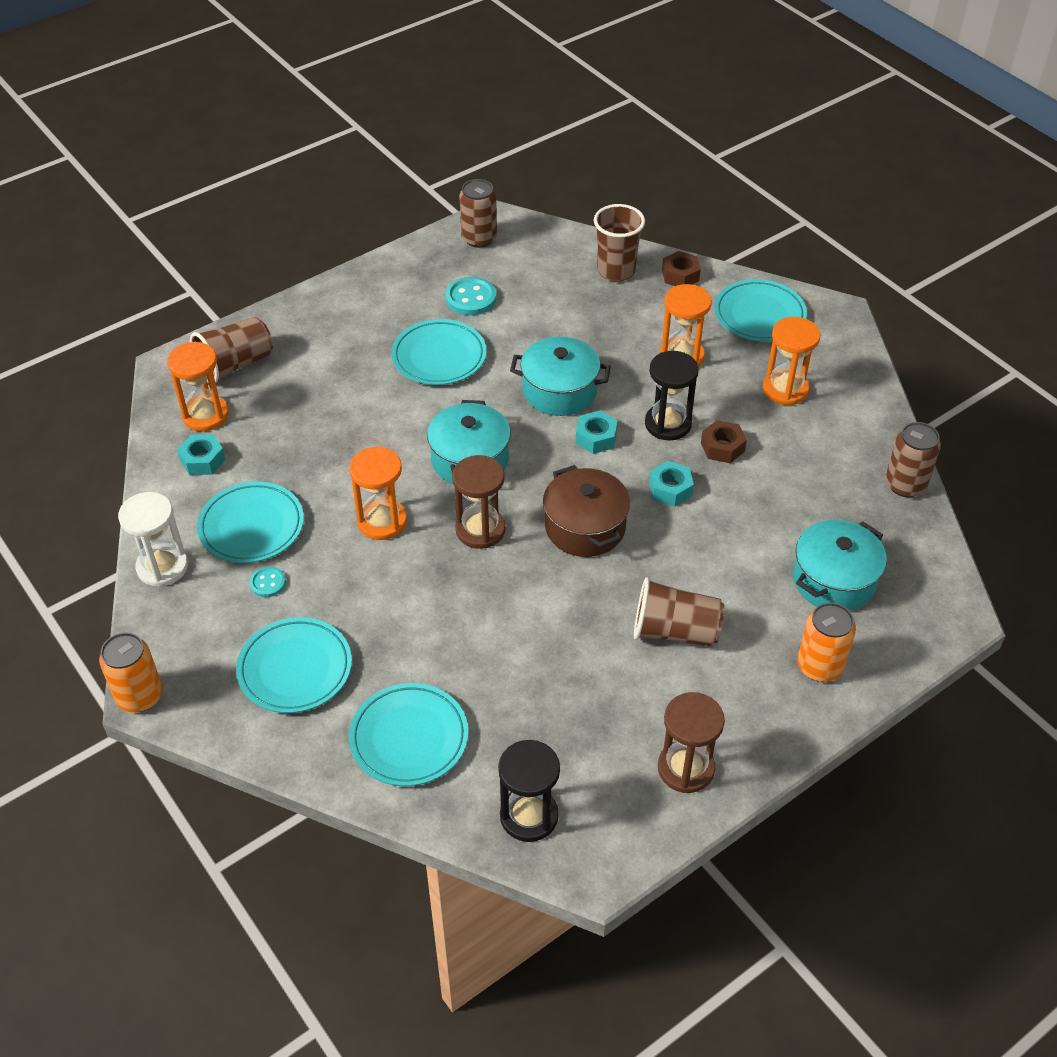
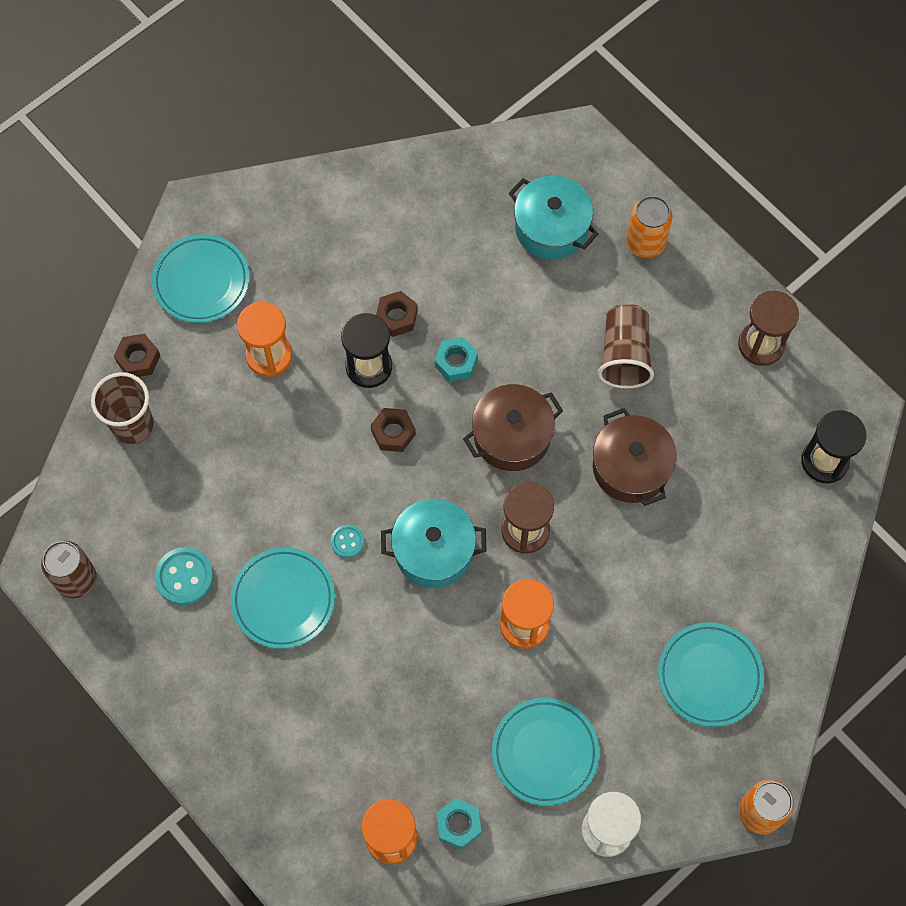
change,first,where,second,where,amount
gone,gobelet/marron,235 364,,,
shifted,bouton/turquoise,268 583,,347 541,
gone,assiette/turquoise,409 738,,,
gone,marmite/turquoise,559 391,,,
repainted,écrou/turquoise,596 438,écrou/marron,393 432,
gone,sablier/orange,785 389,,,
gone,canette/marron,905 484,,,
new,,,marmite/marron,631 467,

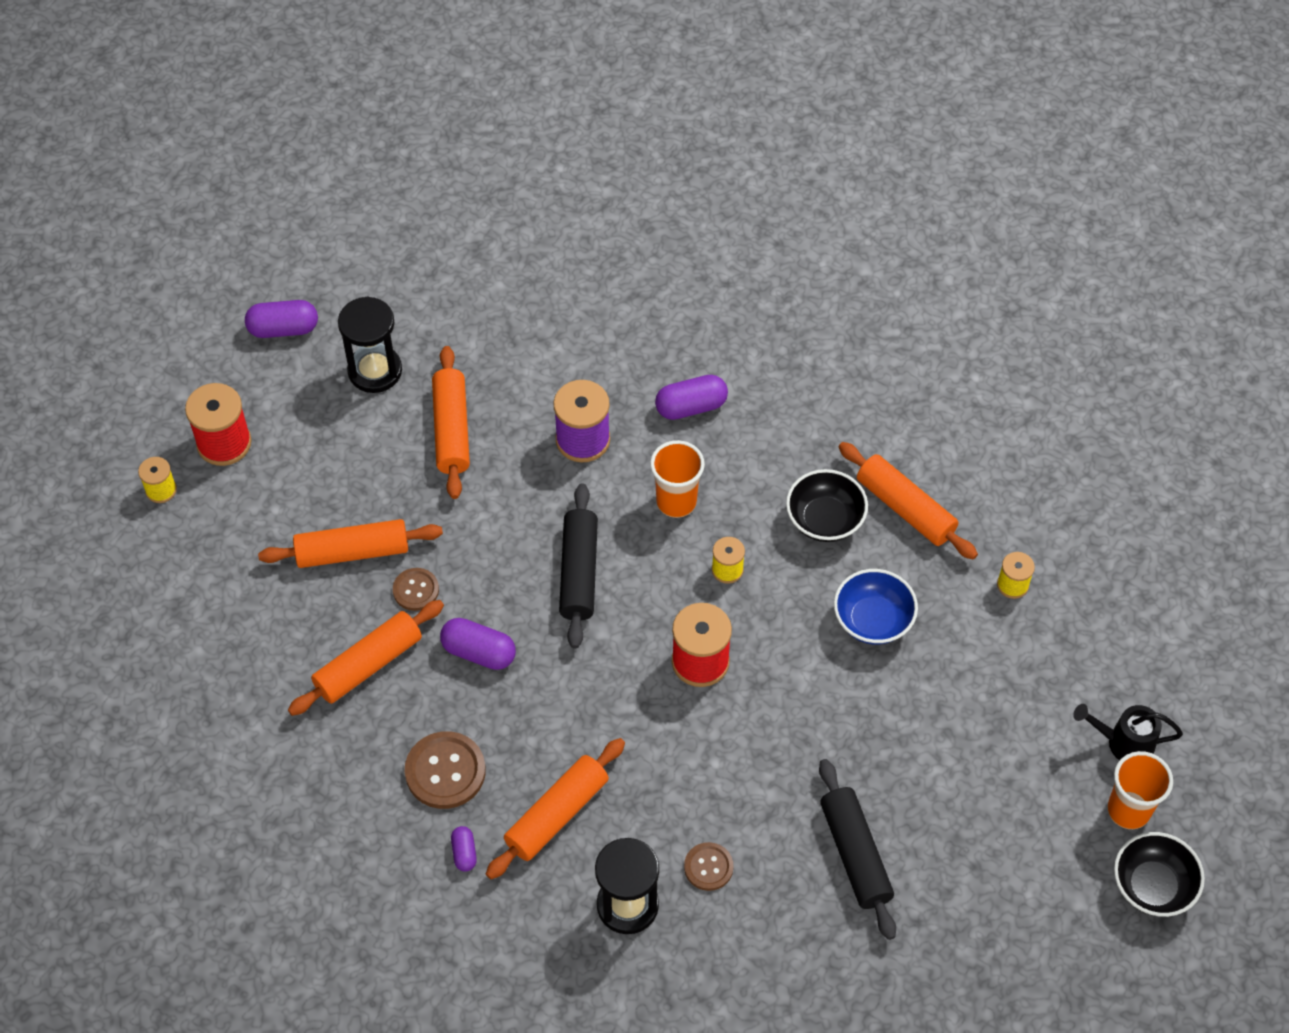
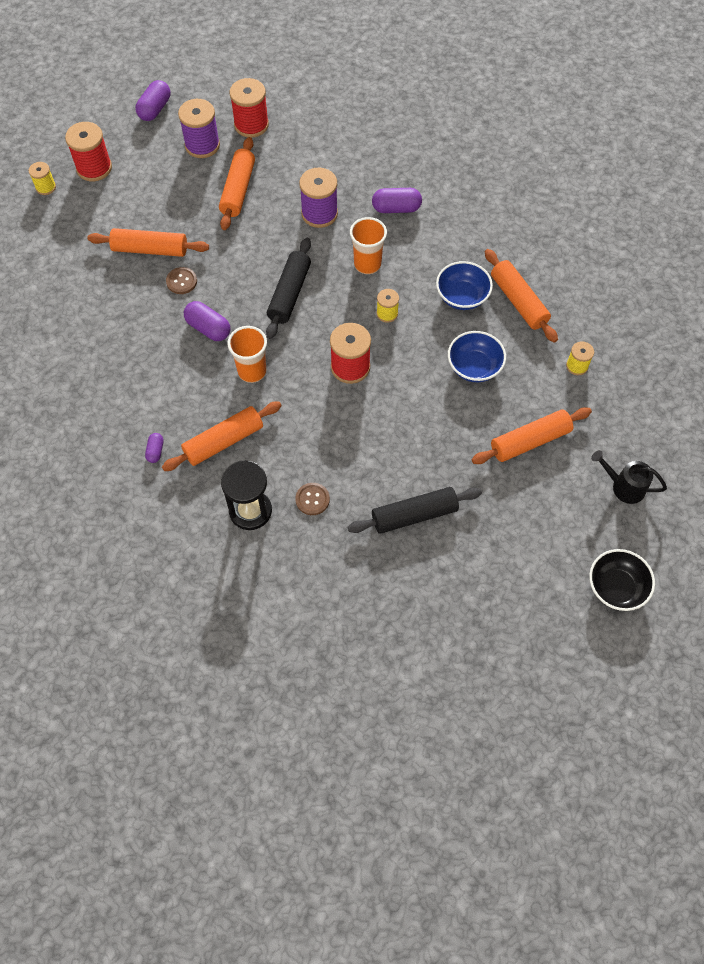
change,first,where,second,where,amount
rotated,gélule/violet,283 328,,155 109,75 degrees counterclockwise
shifted,rouleau à pâtisserie/orange,368 664,,530 441,
swapped,sablier/noir,375 371,bobine/violet,202 145,
gone,bouton/marron,445 771,,,
repainted,bol/noir,825 520,bol/bleu,462 297,
rotated,rouleau à pâtisserie/noir,855 854,,414 515,75 degrees clockwise
shifted,gobelet/orange,1128 810,,252 371,
new,,,bobine/rouge,251 125,

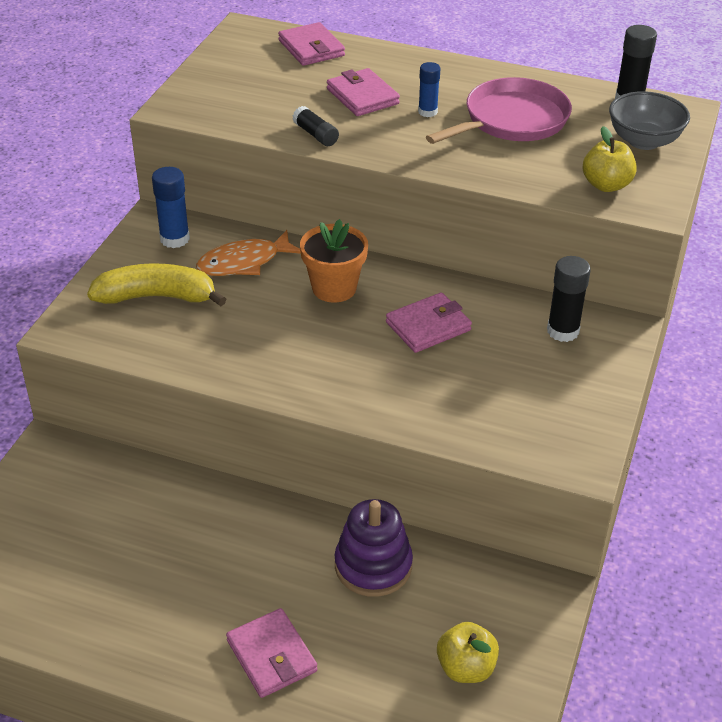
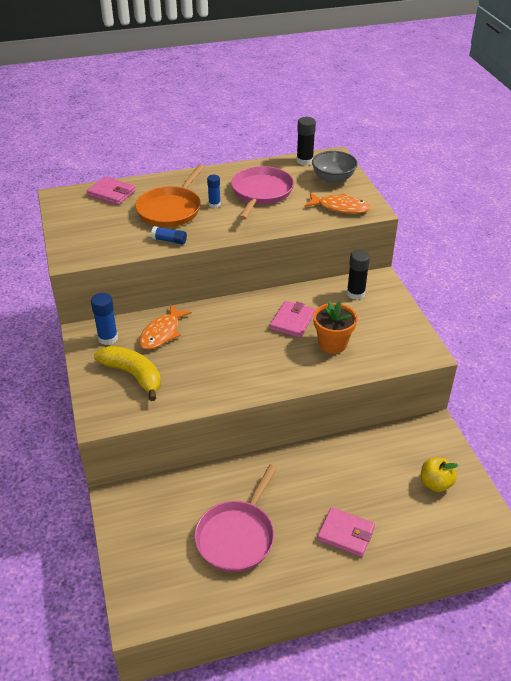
change,first,where,second,where,amount
rotated,banane/jaune,157 297,,133 375,75 degrees clockwise
repainted,bâton de colle/noir,315 135,bâton de colle/bleu,169 240,
shifted,pot de fleurs/orange,334 288,,332 343,
swapped,portefeuille/rose,362 96,poêle/orange,171 209,
gone,jouet à empiler/violet,373 566,,,
swapped,pomme/jaune,606 185,poisson/orange,340 207,
new,,,poêle/rose,237 536,

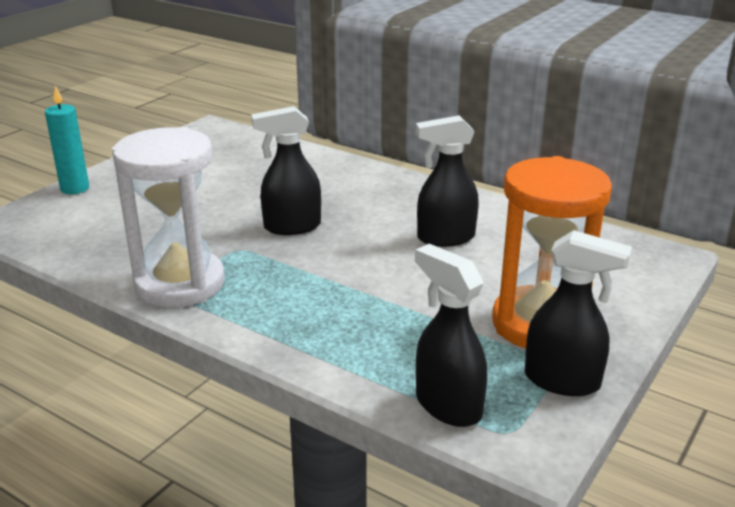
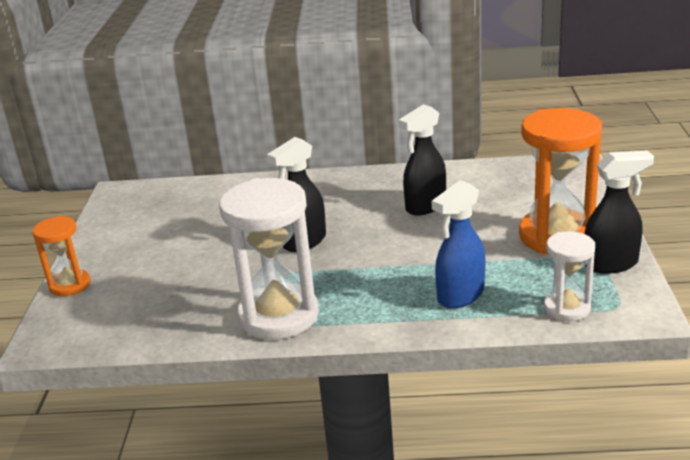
change,first,where,second,where,amount
swapped,bougie/turquoise,75 188,sablier/orange,70 285,
swapped,vaporisateur/noir,447 405,sablier/blanc,567 308,
new,,,vaporisateur/bleu,460 296,

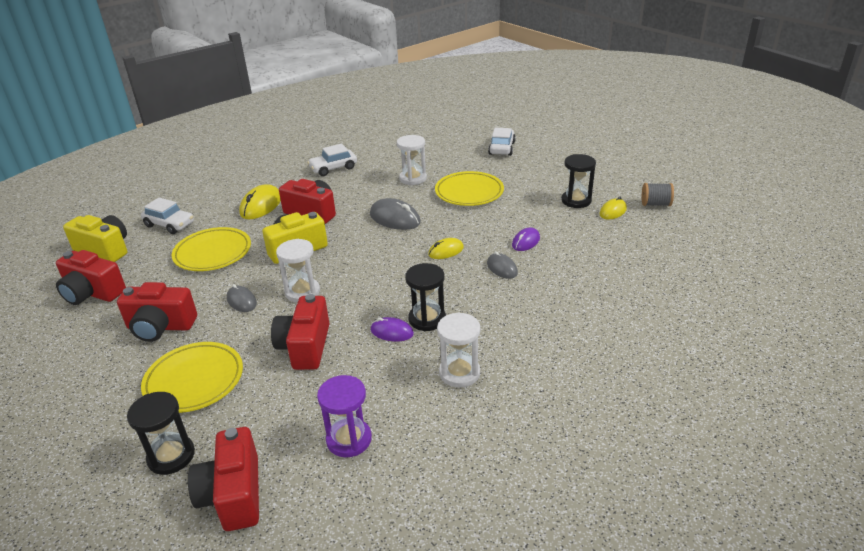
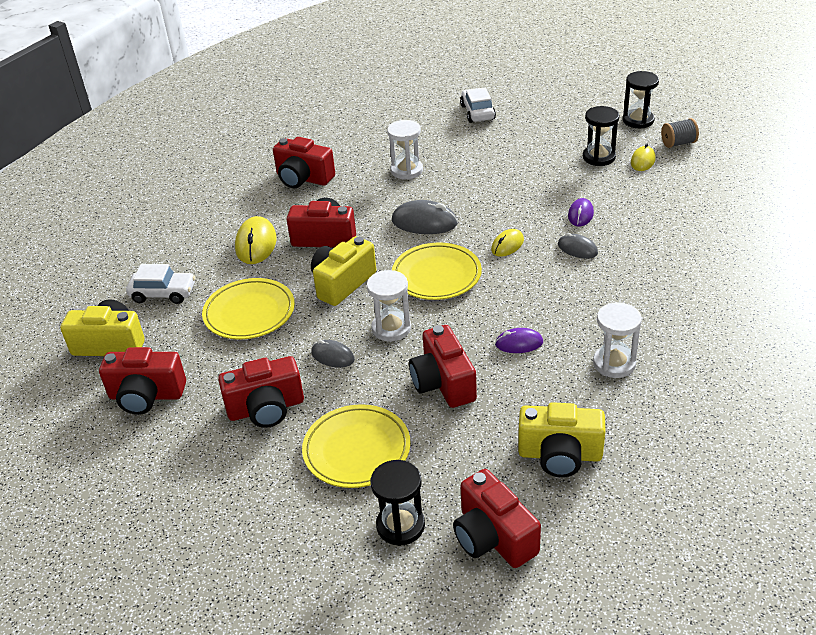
change,first,where,second,where,amount
swapped,voiture/blanc,333 168,appareil photo/rouge,303 178,
swapped,sablier/violet,349 439,appareil photo/jaune,560 455,
shifted,sablier/noir,427 319,,638 120,
shifted,assiette/jaune,469 192,,436 275,

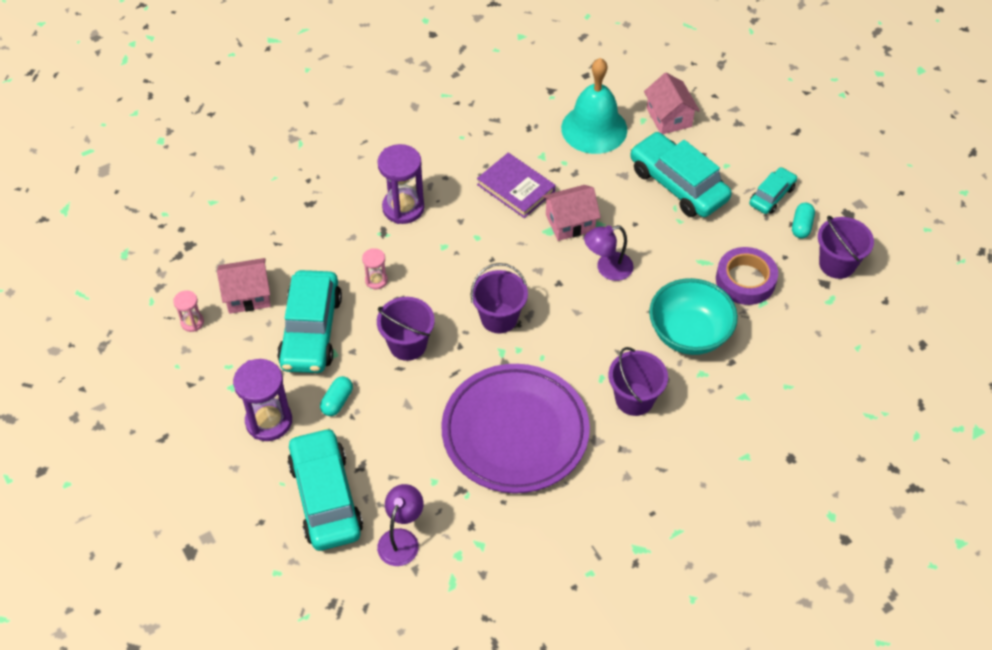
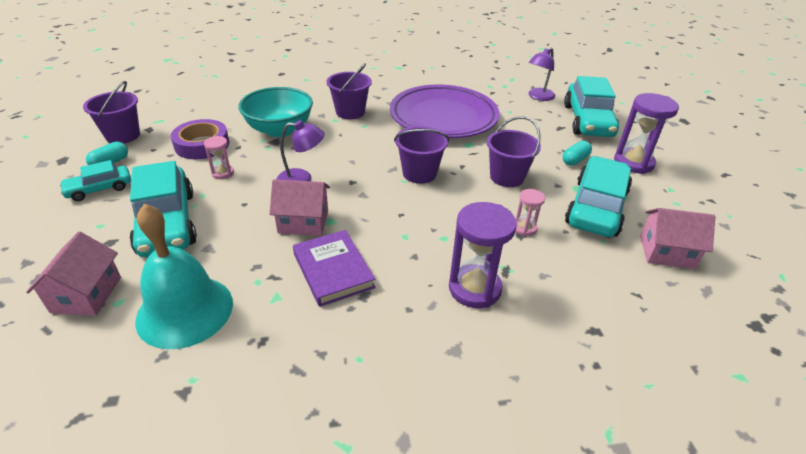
change,first,where,second,where,amount
shifted,sablier/rose,192 322,,223 173,

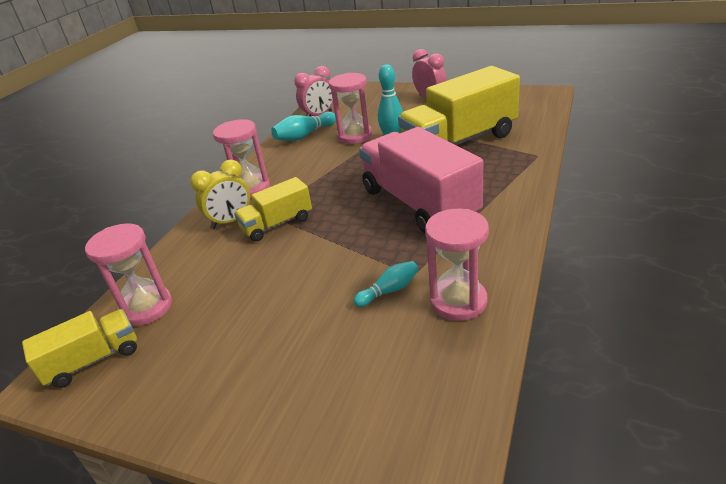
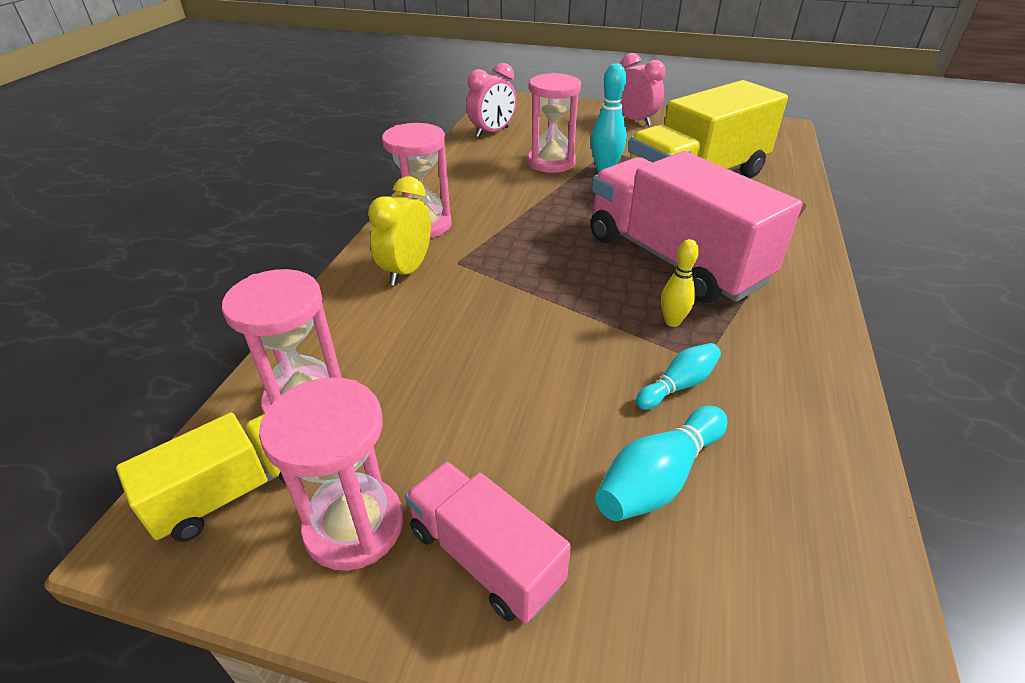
change,first,where,second,where,amount
rotated,réveil/jaune,230 221,,406 271,150 degrees clockwise
gone,camion/jaune,277 224,,,
shifted,quille/turquoise,304 135,,658 478,
shifted,sablier/rose,458 301,,354 525,
new,,,camion/rose,485 556,
new,,,quille/jaune,672 321,

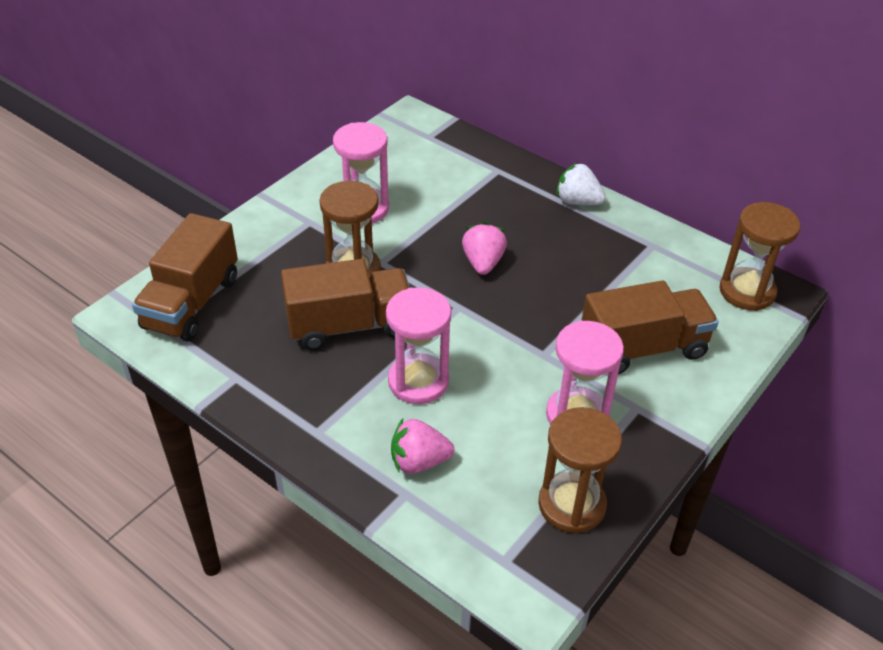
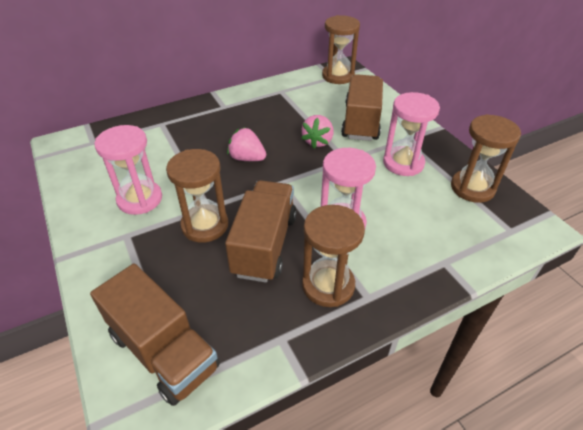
change,first,where,second,where,amount
shifted,fraise/rose,419 461,,318 141,
gone,fraise/blanc,577 201,,,
new,,,sablier/marron,328 285,

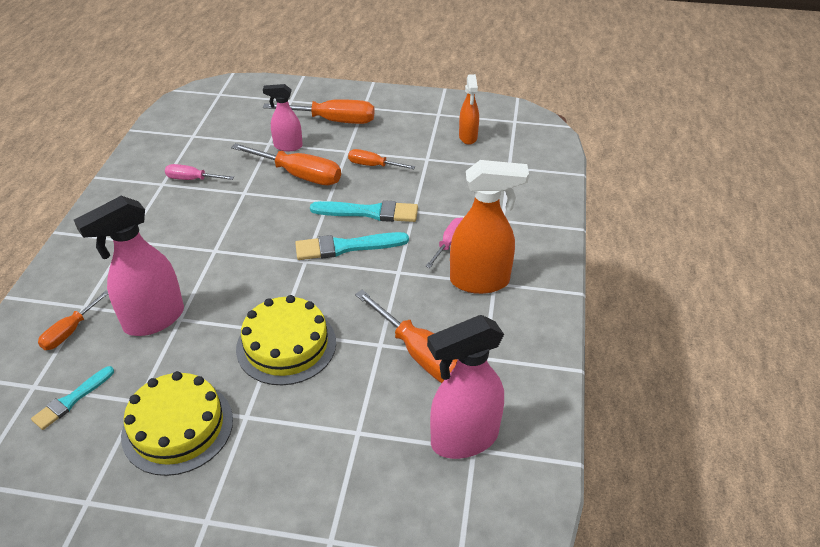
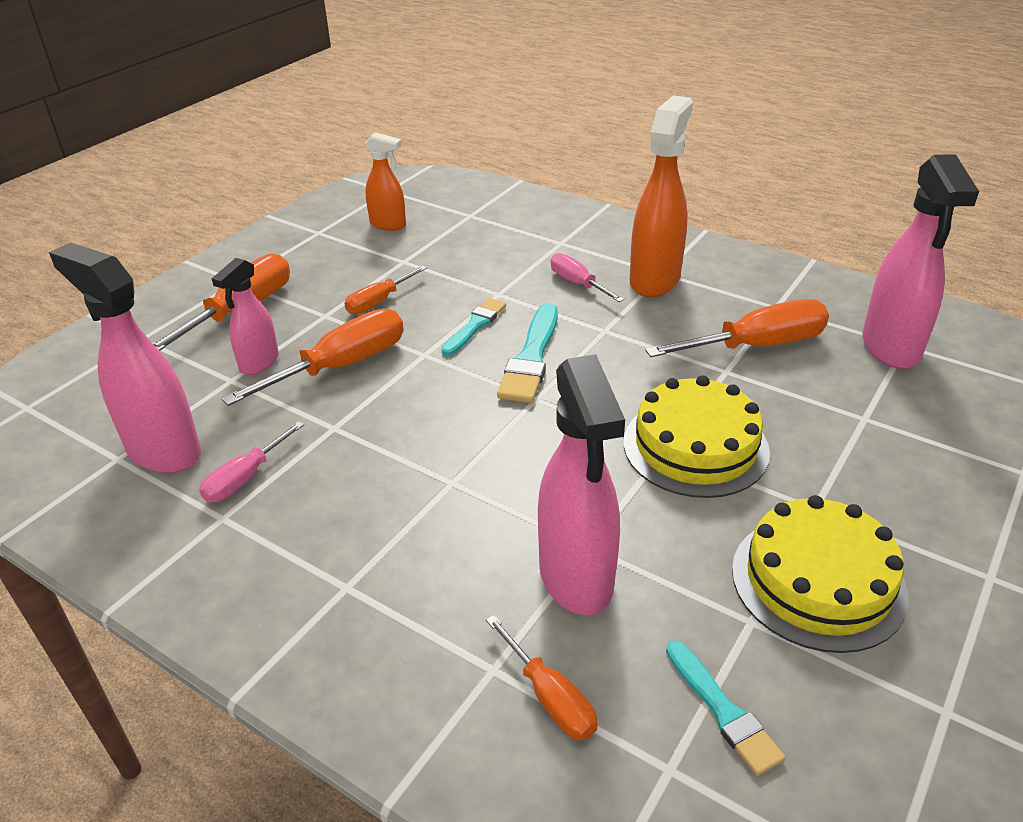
change,first,where,second,where,amount
scaled,pinceau/turquoise,369 212,,475 326,x0.65
new,,,vaporisateur/rose,163 450,

